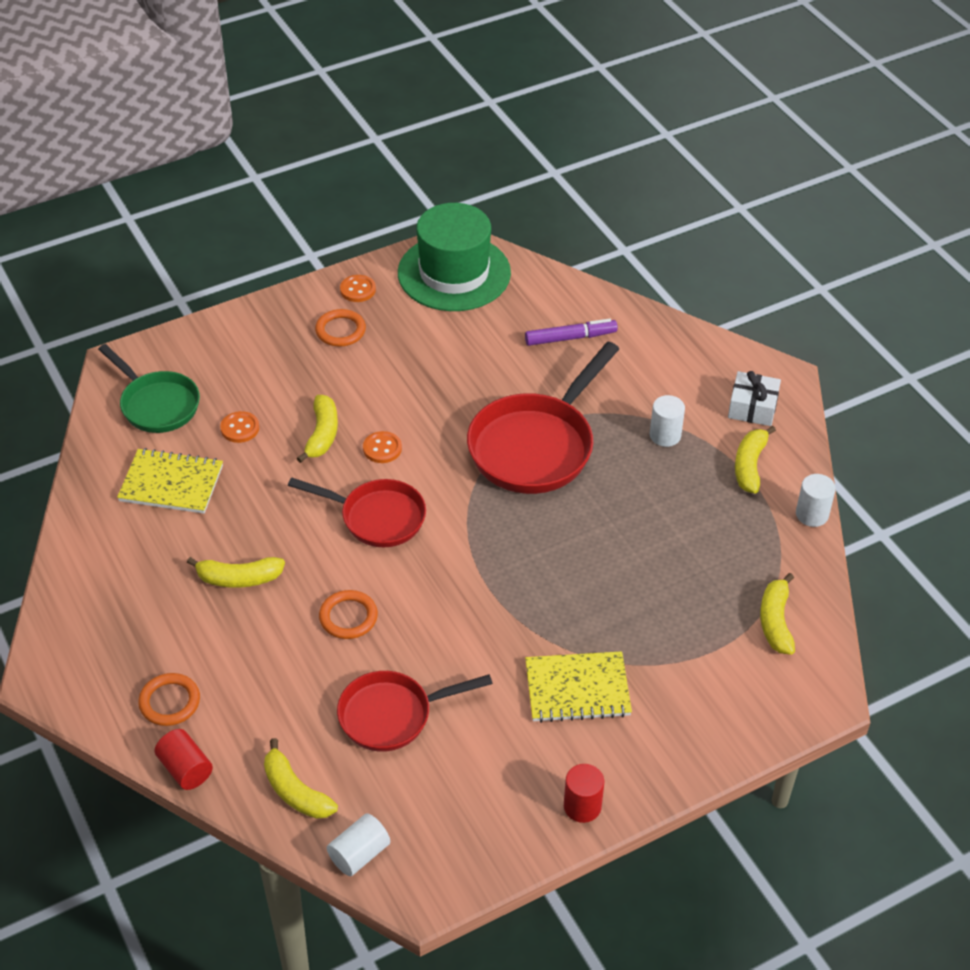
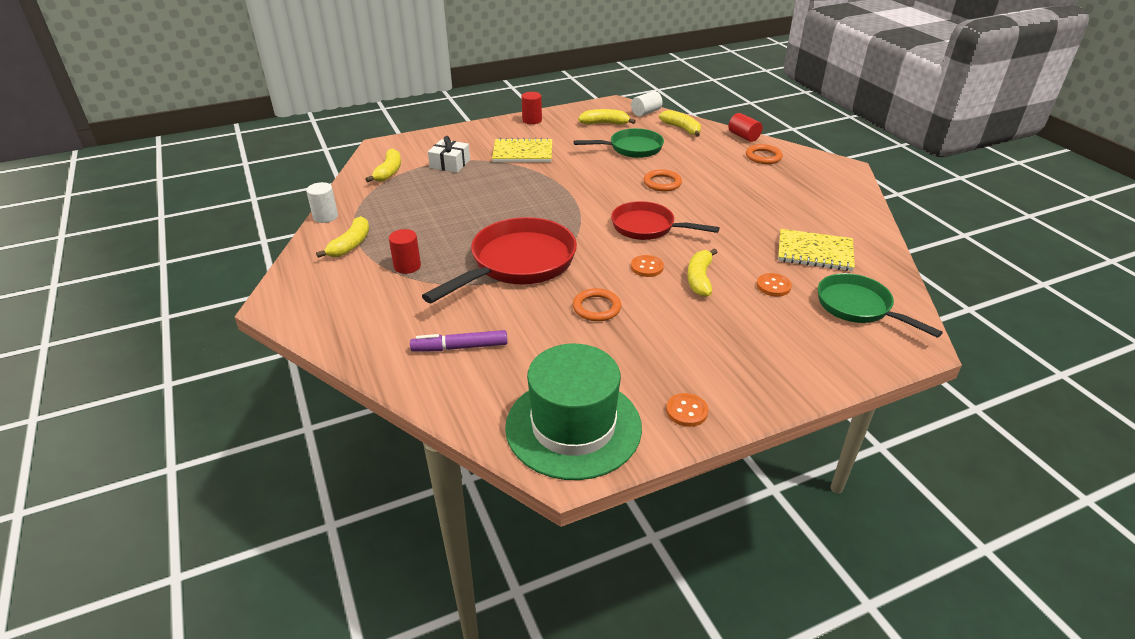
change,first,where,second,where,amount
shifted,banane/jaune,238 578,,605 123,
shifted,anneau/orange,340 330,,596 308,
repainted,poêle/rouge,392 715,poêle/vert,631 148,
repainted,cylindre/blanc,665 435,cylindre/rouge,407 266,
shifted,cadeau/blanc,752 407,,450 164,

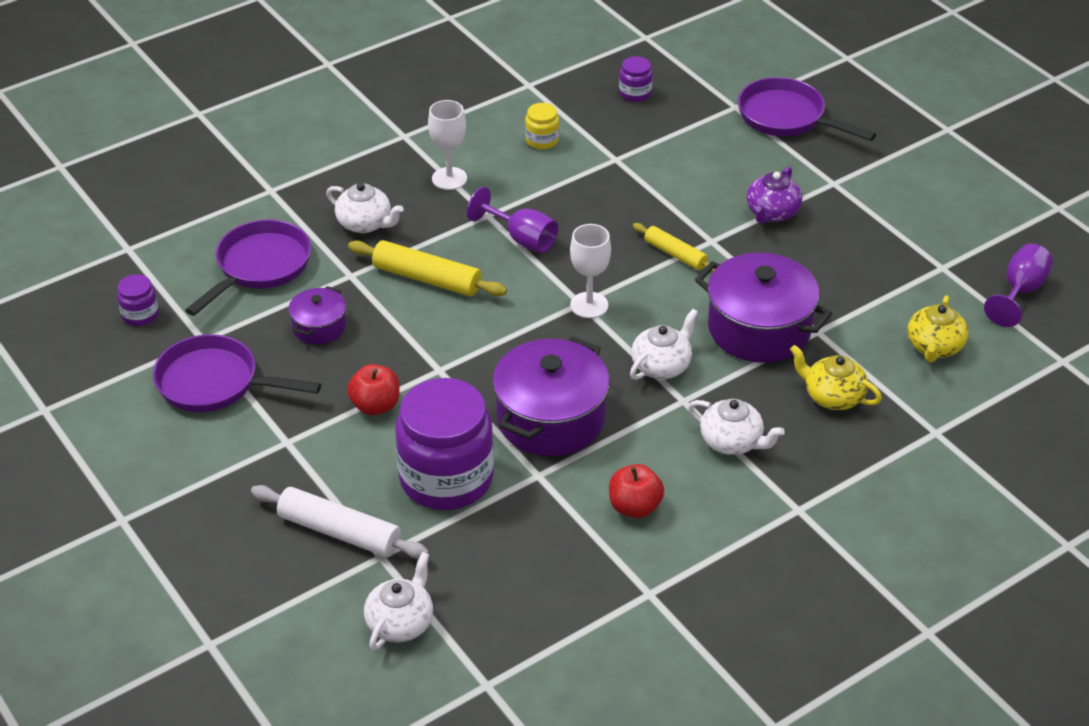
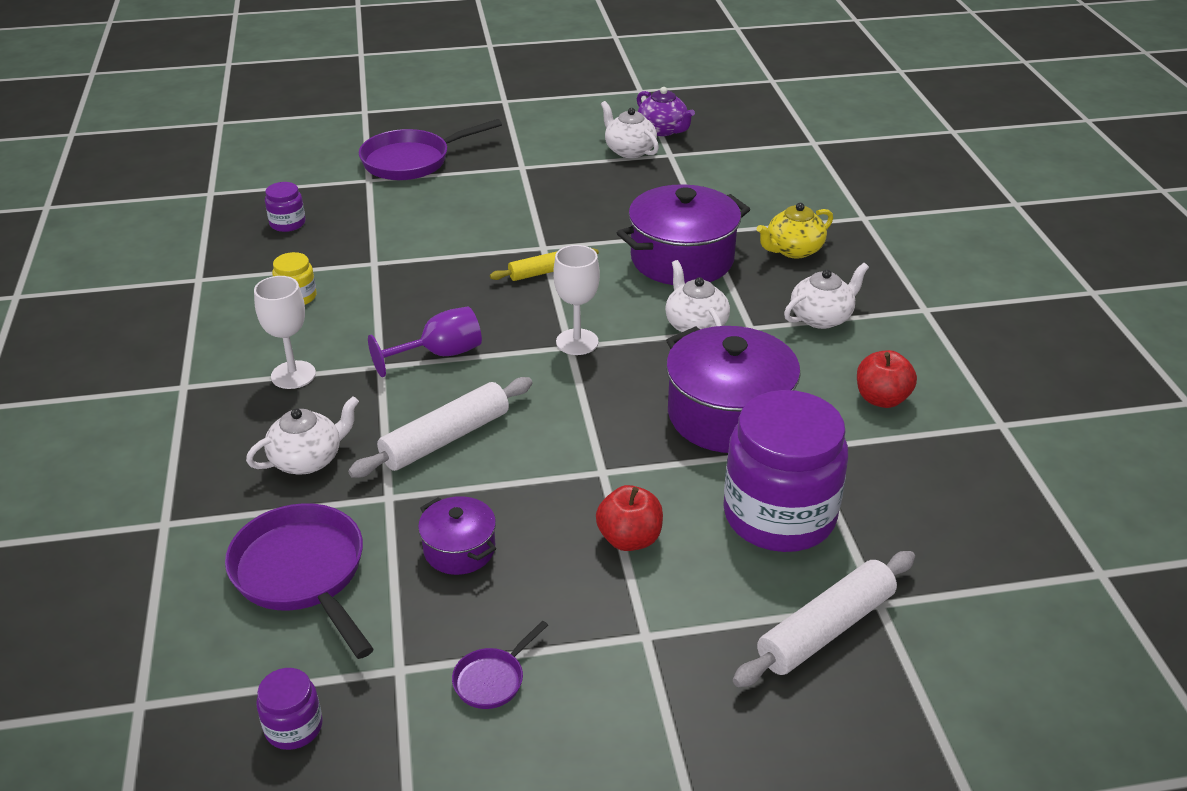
change,first,where,second,where,amount
scaled,poêle/violet,214 383,,492 679,x0.48
repainted,rouleau à pâtisserie/jaune,427 279,rouleau à pâtisserie/blanc,446 438,
shifted,théière/blanc,401 623,,629 150,
shifted,théière/violet,772 213,,663 130,
gone,théière/jaune,934 347,,,
gone,verre à pied/violet,1020 292,,,

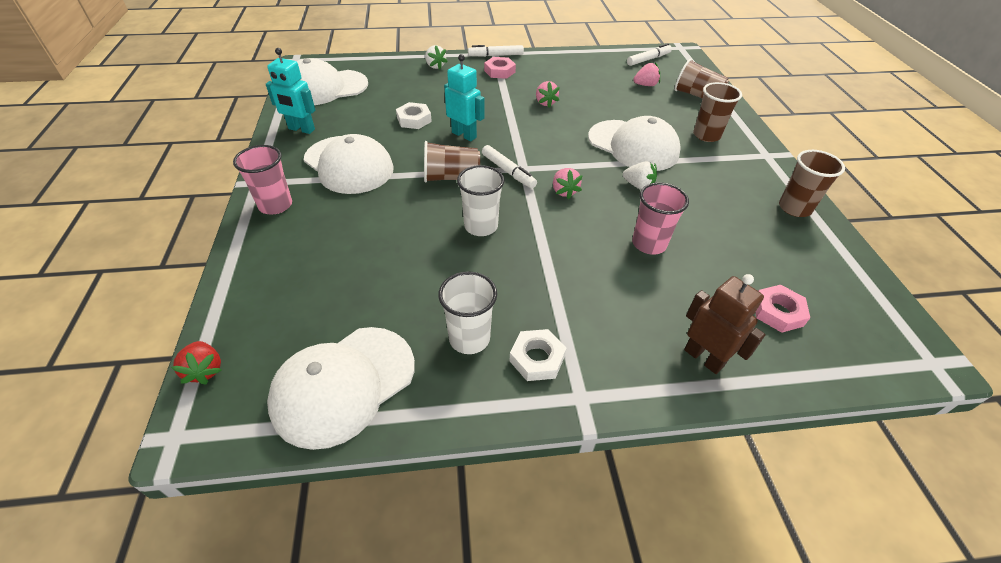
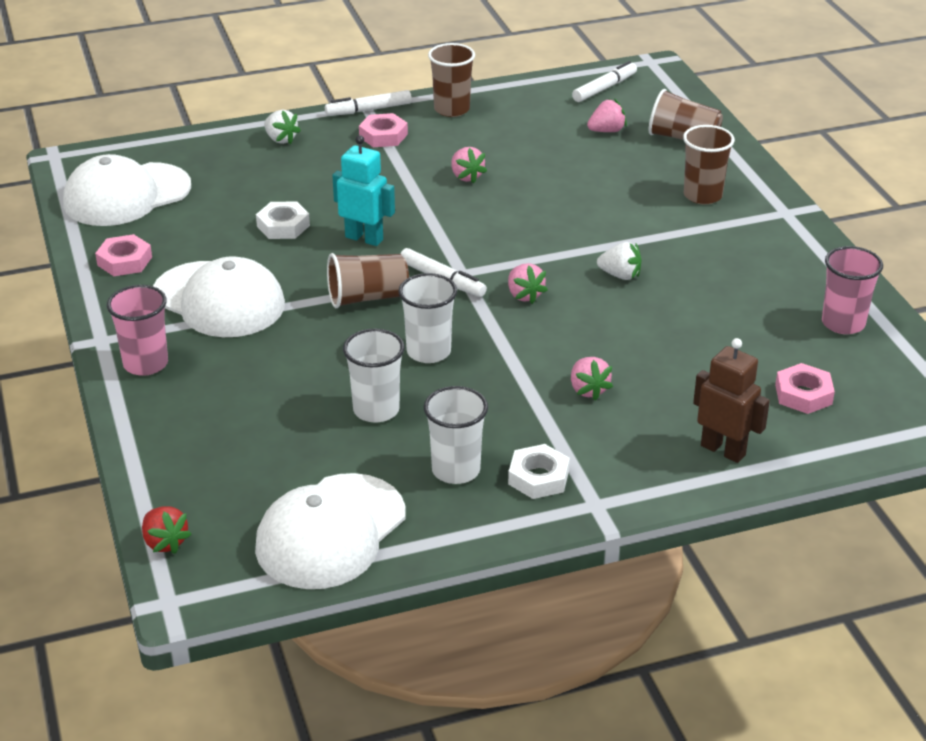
change,first,where,second,where,amount
swapped,robot/turquoise,301 129,écrou/rose,124 261,
gone,casquette/blanc,633 146,,,
shifted,gobelet/rose,649 244,,843 323,
shifted,gobelet/marron,794 208,,451 109,
new,,,gobelet/blanc,376 410,
new,,,fraise/rose,588 390,

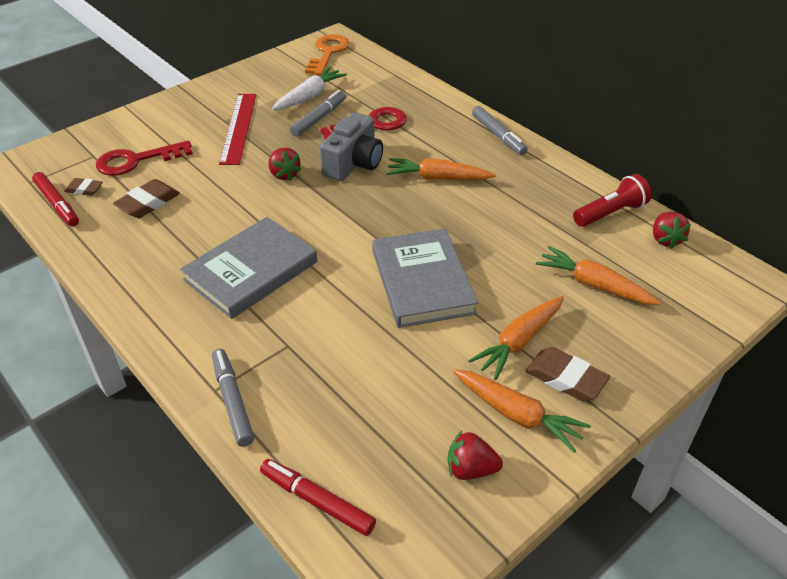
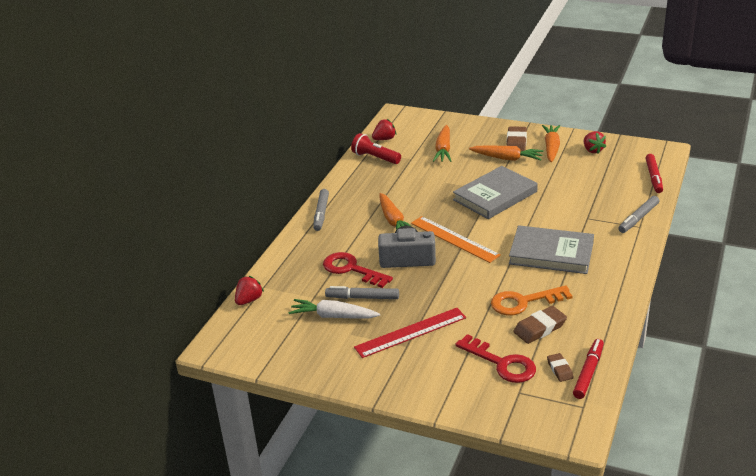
change,first,where,second,where,amount
rotated,gomme/marron,148 203,,540 328,45 degrees counterclockwise
shifted,fraise/rouge,284 174,,249 300,
shifted,clé/orange,328 53,,523 302,
rotated,feutre/gris,498 135,,321 213,150 degrees clockwise
new,,,règle/orange,454 239,

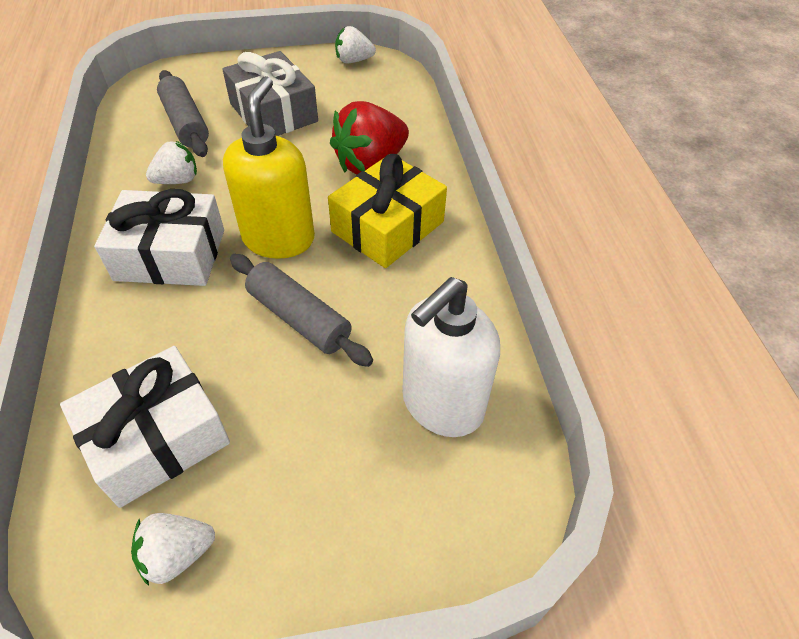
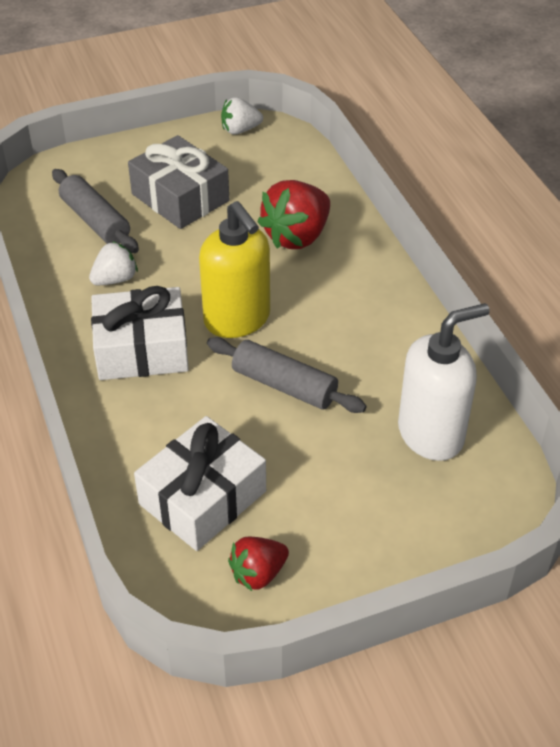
change,first,where,second,where,amount
repainted,fraise/blanc,177 554,fraise/rouge,258 573,
rotated,distributeur de savon/jaune,279 238,,237 319,150 degrees clockwise
gone,cadeau/jaune,387 226,,,
rotated,distributeur de savon/blanc,441 404,,431 434,150 degrees counterclockwise

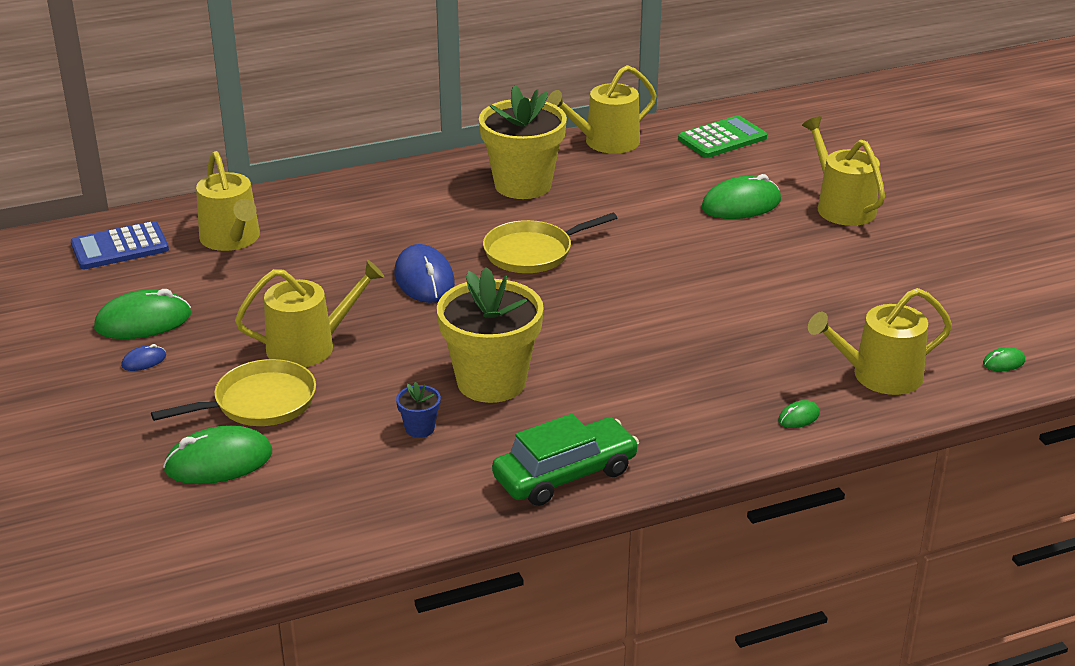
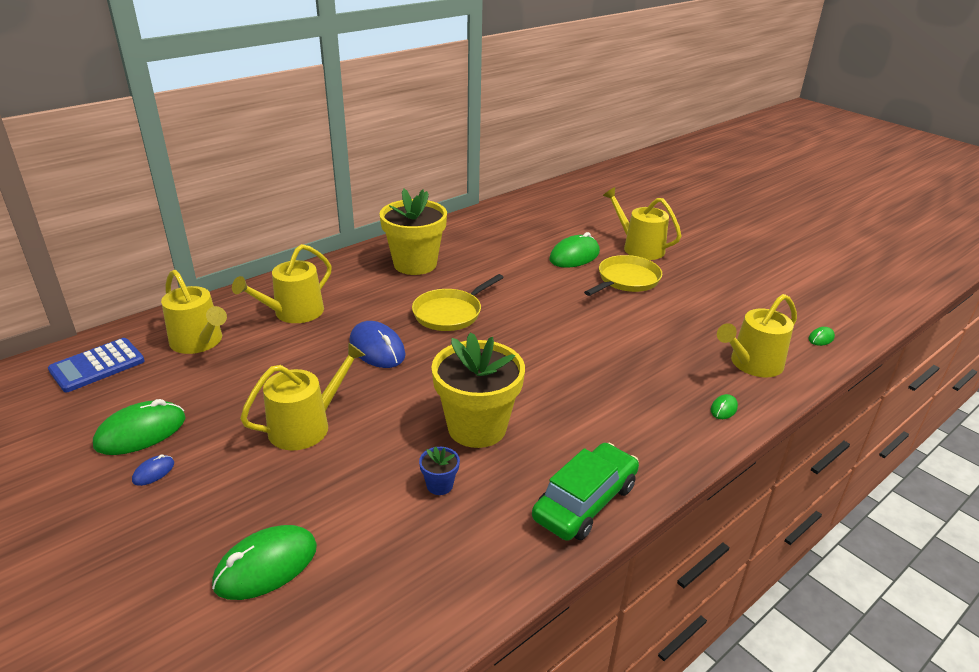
change,first,where,second,where,amount
shifted,poêle/jaune,260 402,,626 280,
shifted,arrosoir/jaune,605 142,,293 313,
gone,calculatrice/vert,722 138,,,

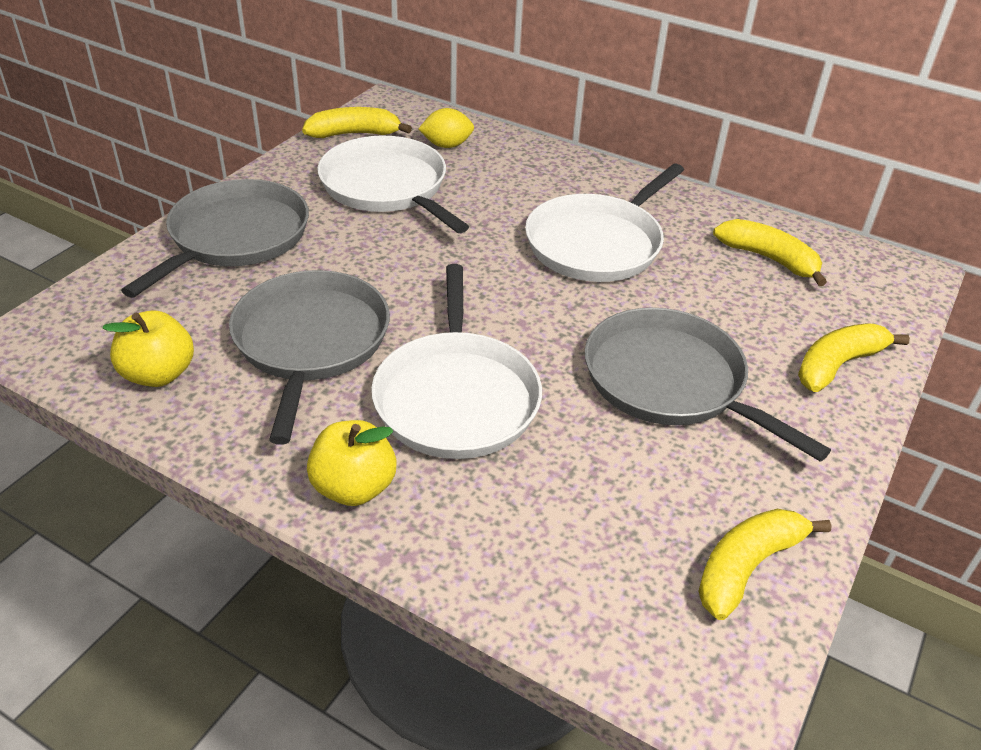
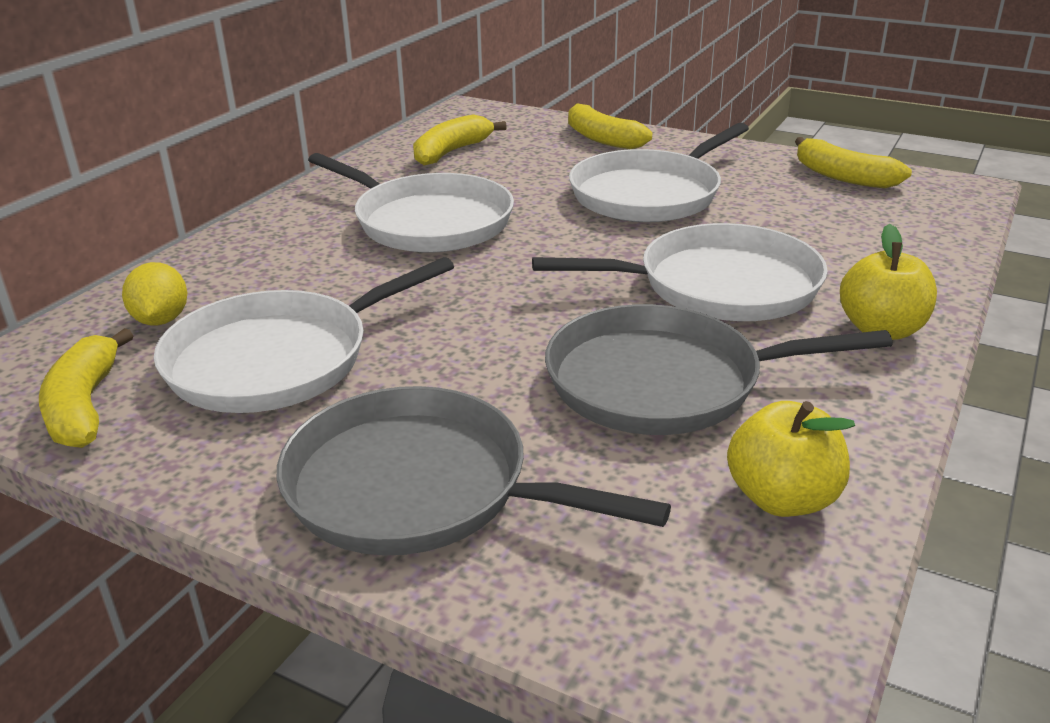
change,first,where,second,where,amount
repainted,poêle/gris,670 382,poêle/blanc,650 194,

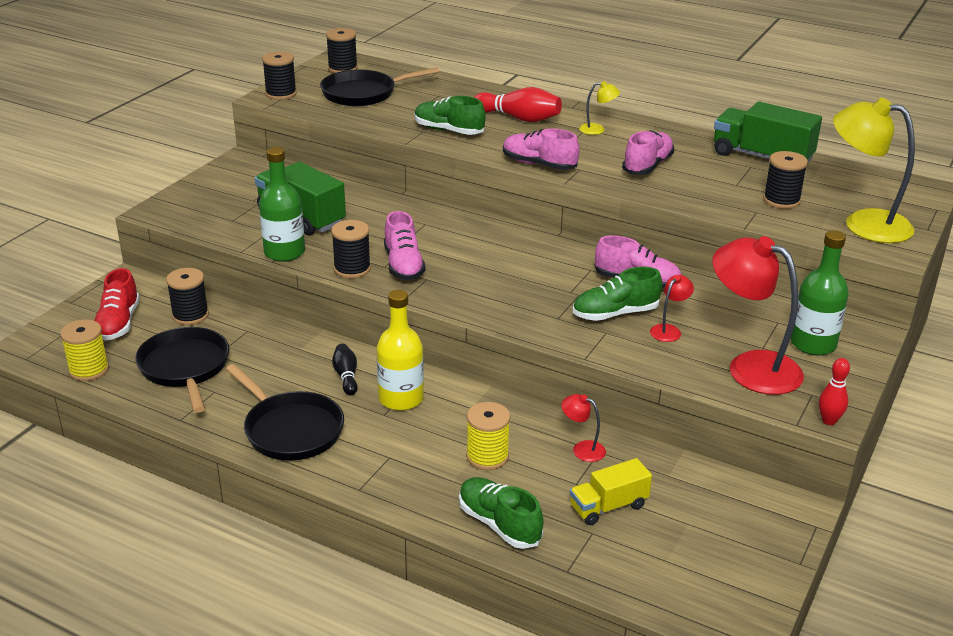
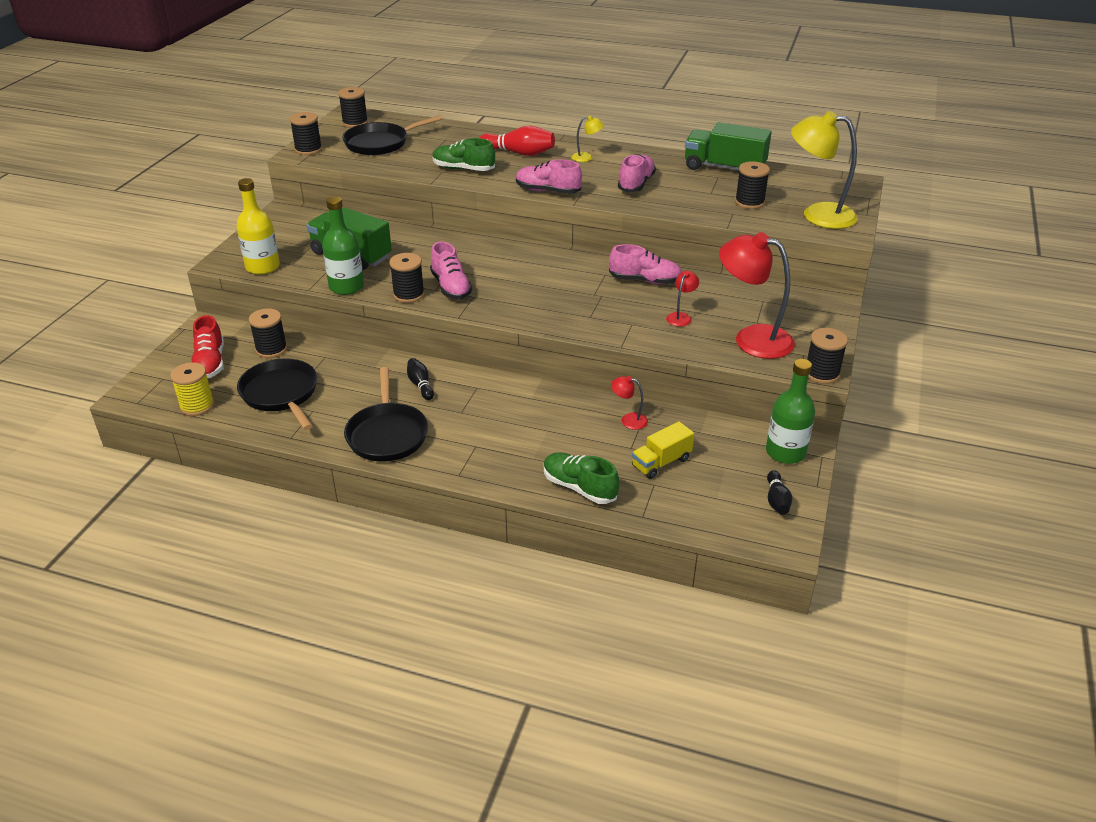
change,first,where,second,where,amount
rotated,poêle/noir,290 429,,387 434,45 degrees clockwise
shifted,bouteille/jaune,401 398,,263 267,
gone,bobine/jaune,487 456,,,
gone,chaussure/vert,615 314,,,
shifted,bouteille/vert,813 344,,785 452,
swapped,quille/rouge,829 421,bobine/noir,821 373,
new,,,quille/noir,776 500,

